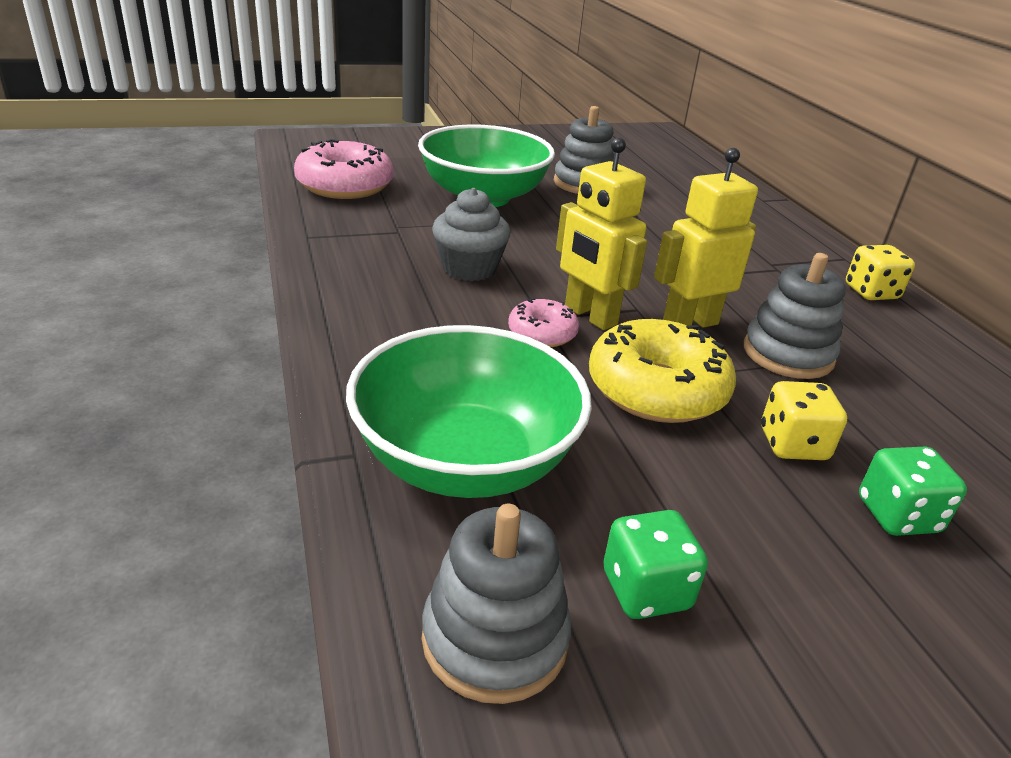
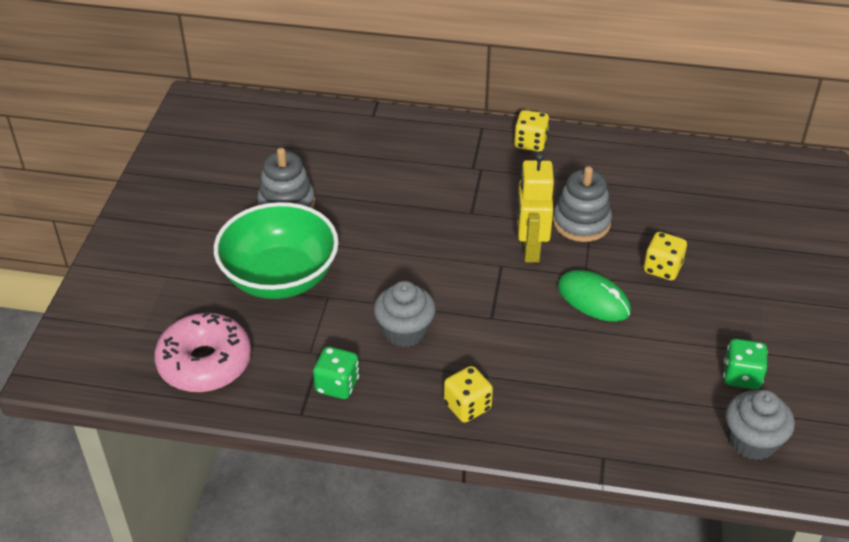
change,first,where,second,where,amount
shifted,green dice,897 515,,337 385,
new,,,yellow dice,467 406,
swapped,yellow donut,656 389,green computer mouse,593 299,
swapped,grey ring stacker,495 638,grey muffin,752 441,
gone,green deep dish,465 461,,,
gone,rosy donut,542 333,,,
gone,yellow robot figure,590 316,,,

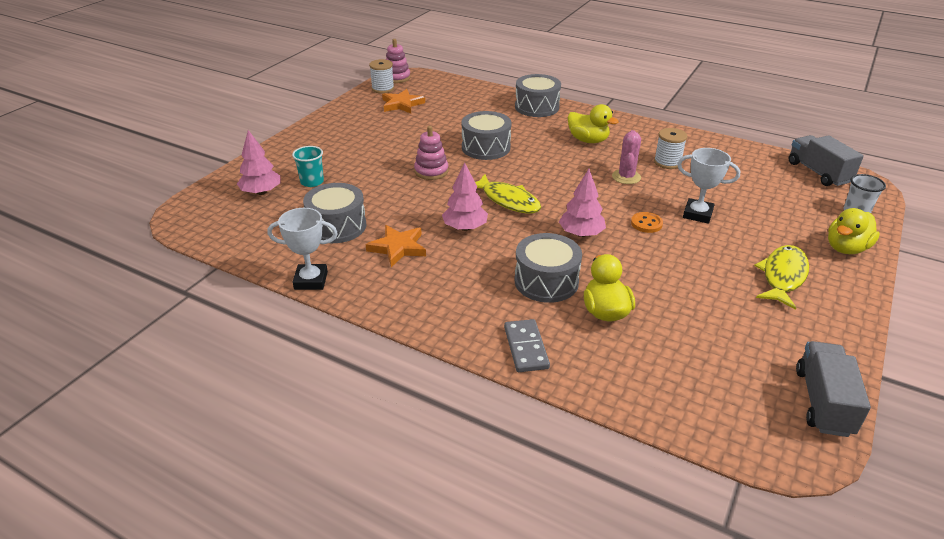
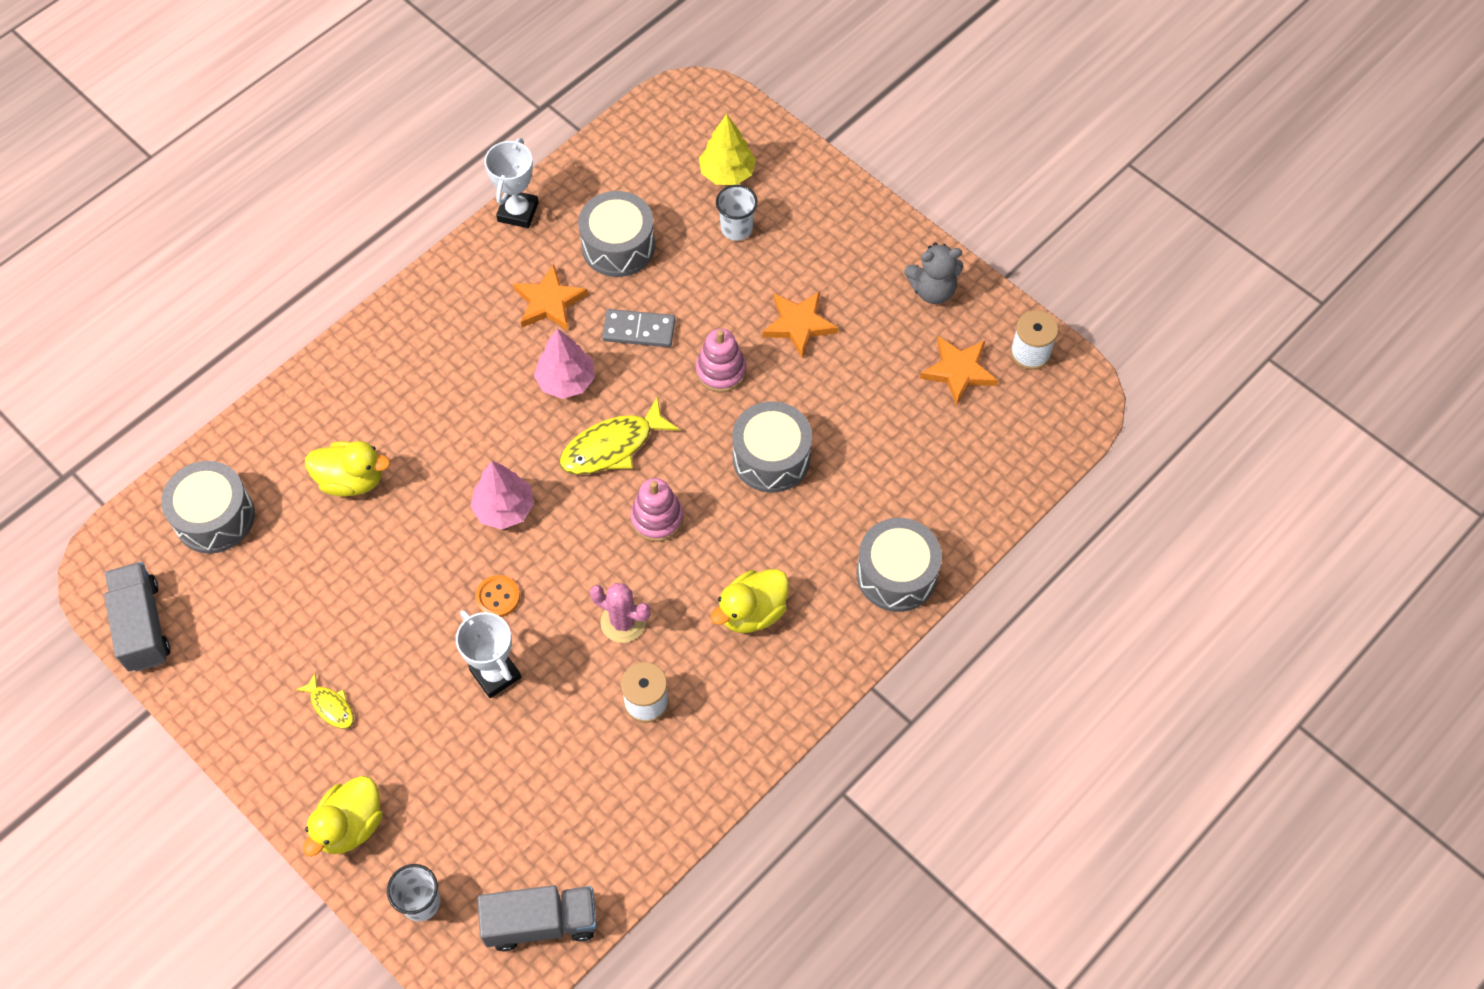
change,first,where,second,where,amount
rotated,grey truck,823 402,,143 626,135 degrees counterclockwise
shifted,grey snare drum,546 281,,214 517,
scaled,yellow toy fish,783 276,,330 706,x0.53
rotated,yellow toy duck,846 248,,350 825,120 degrees counterclockwise
rotated,white trophy,697 214,,495 674,75 degrees counterclockwise
shifted,grey domino,525 348,,639 330,
shifted,rosy ring stacker,397 78,,657 518,
repainted,rosy toy tree,261 192,yellow toy tree,727 173,
repainted,teal cup,312 182,white cup,736 228,
new,,,bright orange five-pointed star,799 324,
new,,,grey teddy bear,932 290,

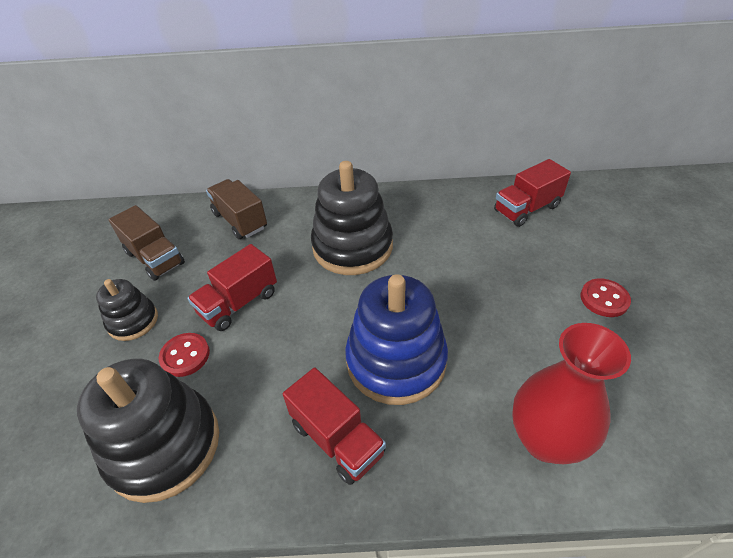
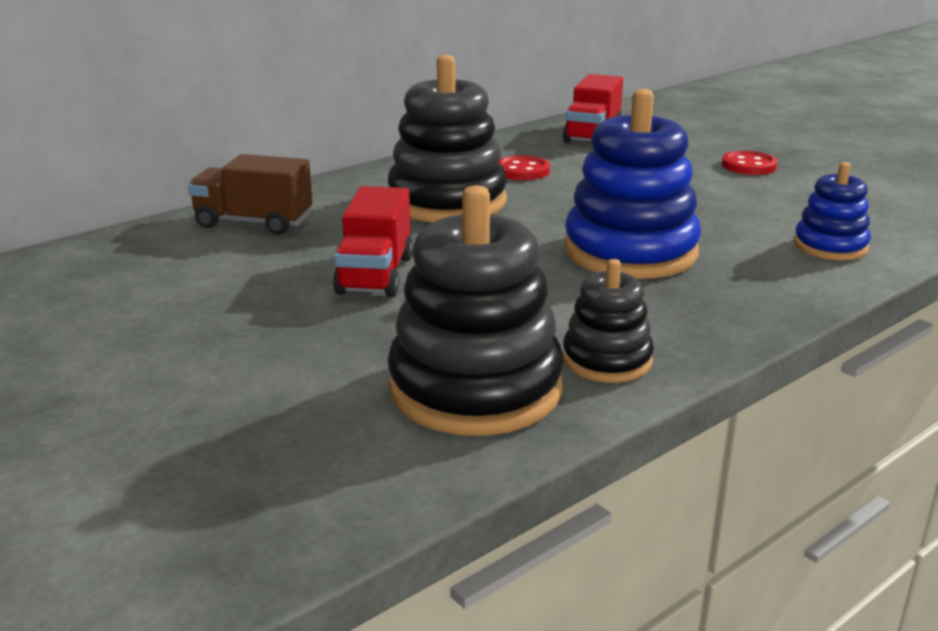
change,first,where,second,where,amount
shifted,red button,185 356,,522 171,
shifted,ebony ring stacker,133 321,,607 360,
swapped,red vase,545 440,royal blue ring stacker,830 246,
gone,russet truck,155 258,,,
gone,red truck,337 439,,,

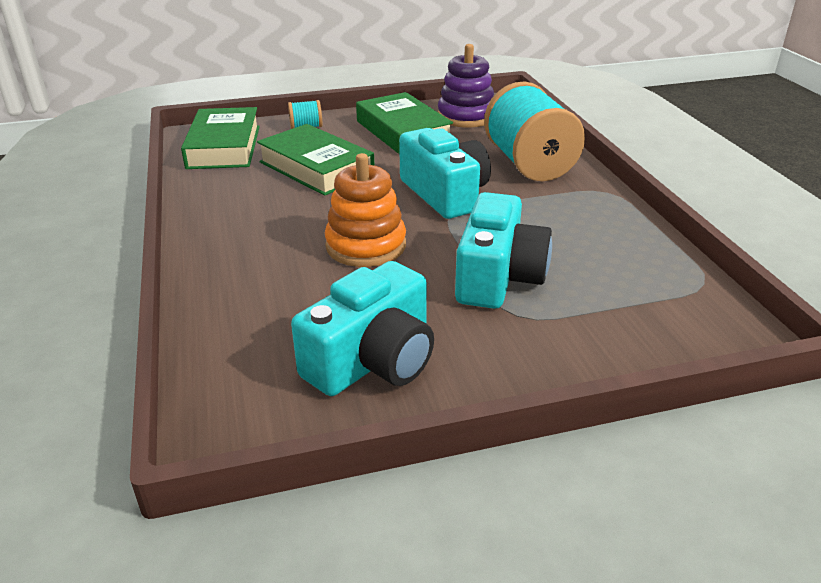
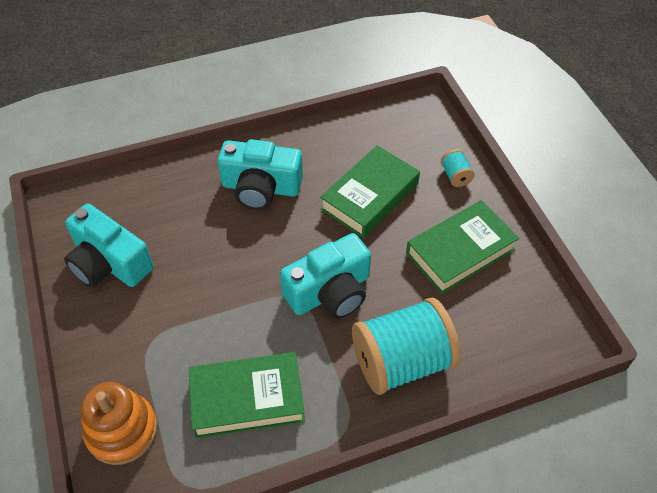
change,first,where,second,where,amount
shifted,bright orange ring stacker,366 246,,122 430,
shifted,green hardback,224 147,,247 399,
shifted,teal photo camera,498 276,,261 188,
gone,violet ring stacker,466 116,,,

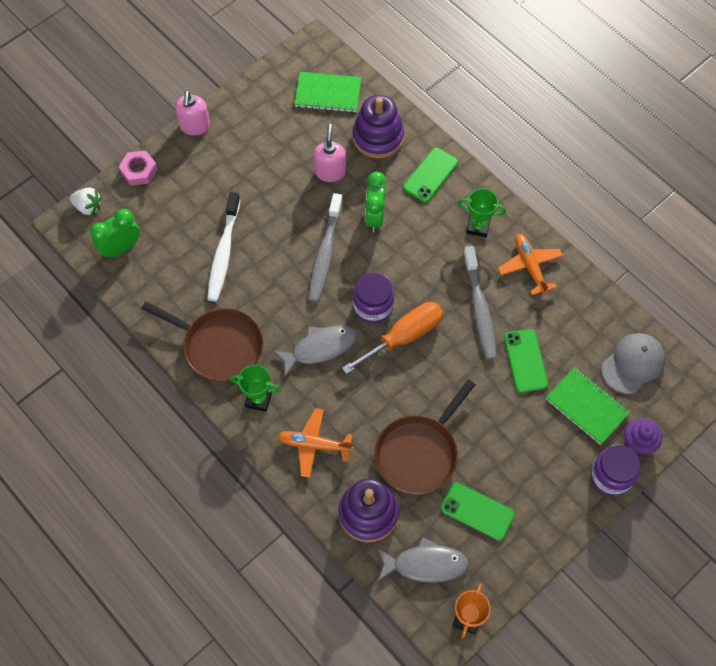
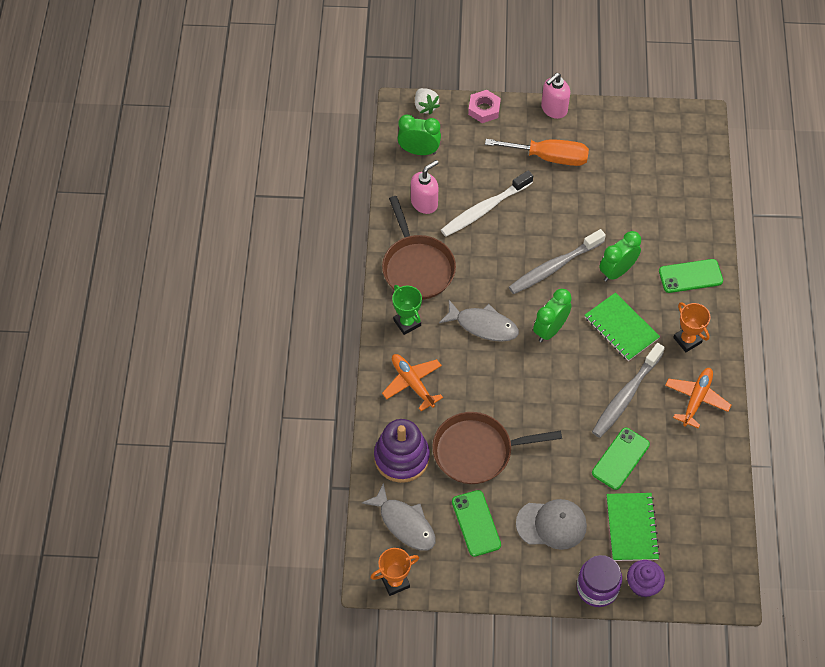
change,first,where,second,where,amount
shifted,rosy pump bottle,330 172,,424 203,
shifted,bright orange flat screwdriver,404 336,,549 157,
shifted,grey peaked cap,633 364,,551 524,
swapped,violet preserve jar,373 306,green alarm clock,550 330,
shifted,green notebook,328 93,,621 328,
repainted,green trophy,478 226,bright orange trophy,687 340,
gone,violet ring stacker,378 137,,,

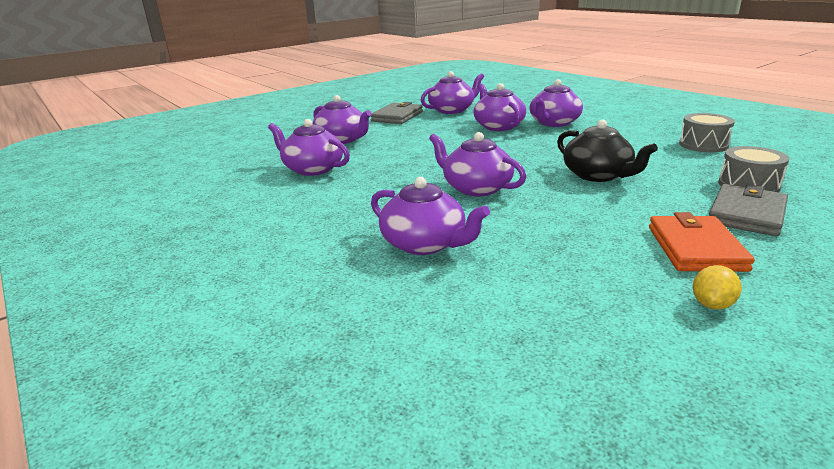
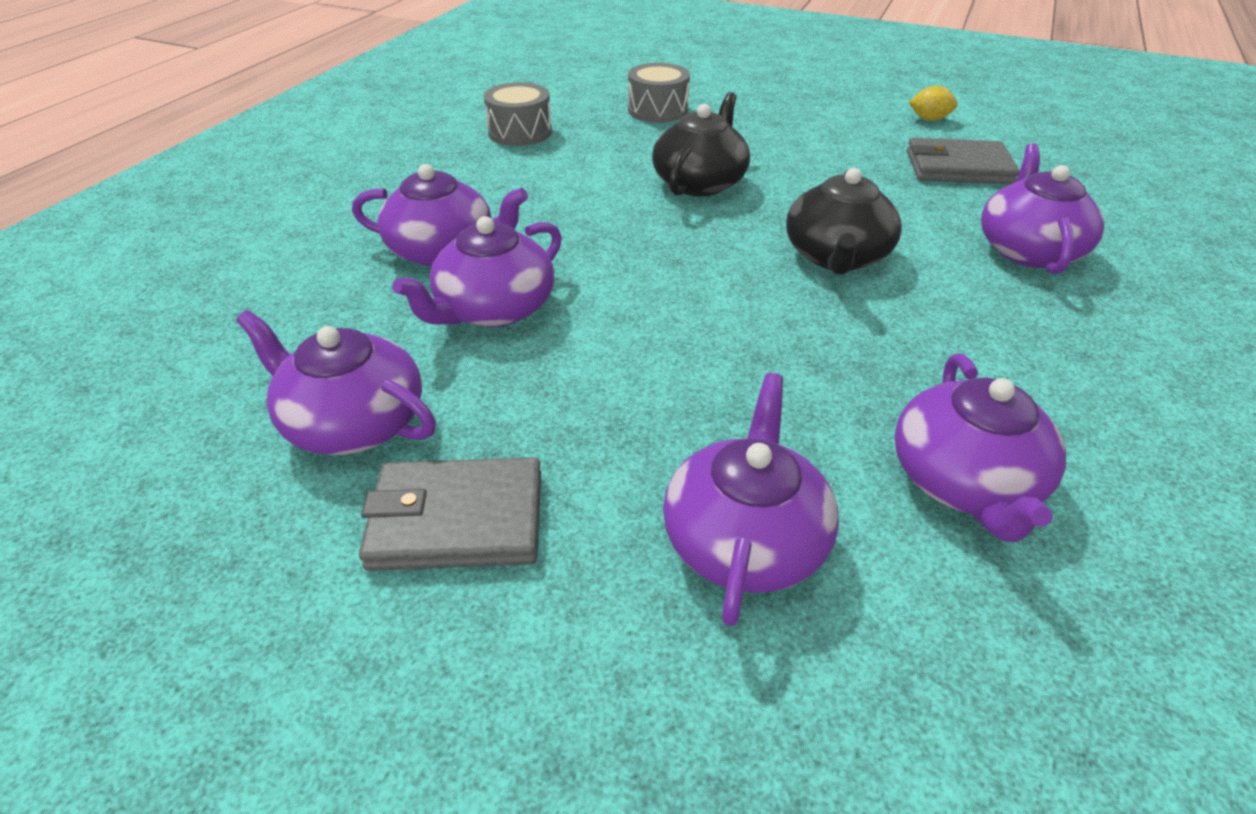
change,first,where,second,where,amount
repainted,violet teapot,476 188,ebony teapot,836 256,
shifted,grey wallet,746 214,,958 168,
gone,bright orange wallet,695 248,,,

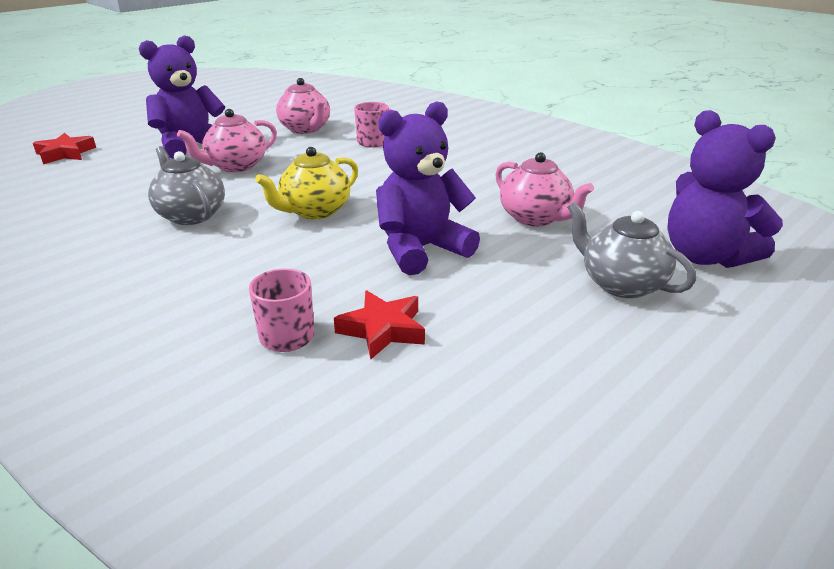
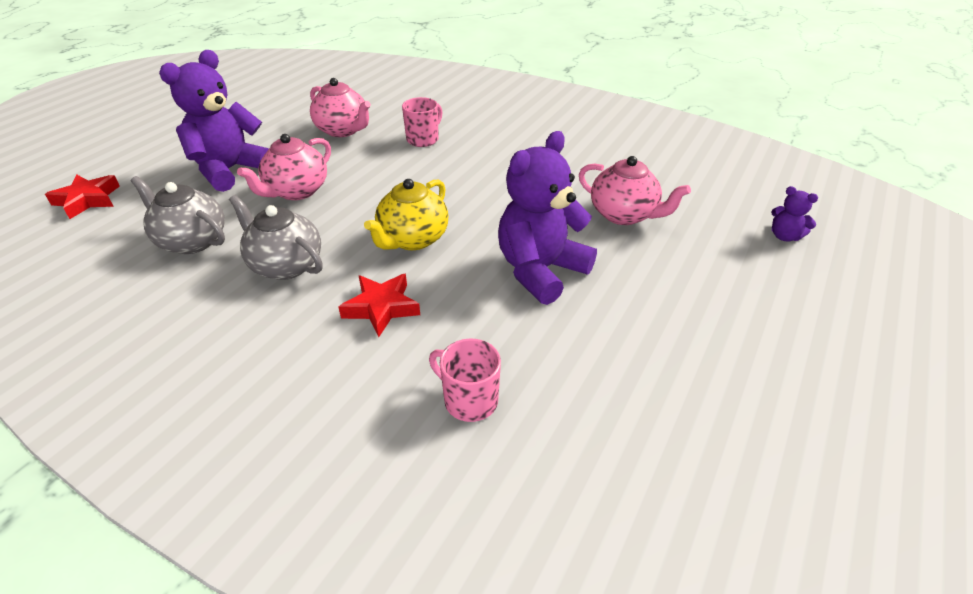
change,first,where,second,where,amount
shifted,grey teapot,621 284,,191 241,
shifted,red five-pointed star,382 329,,381 307,
scaled,violet teddy bear,705 256,,784 236,x0.44

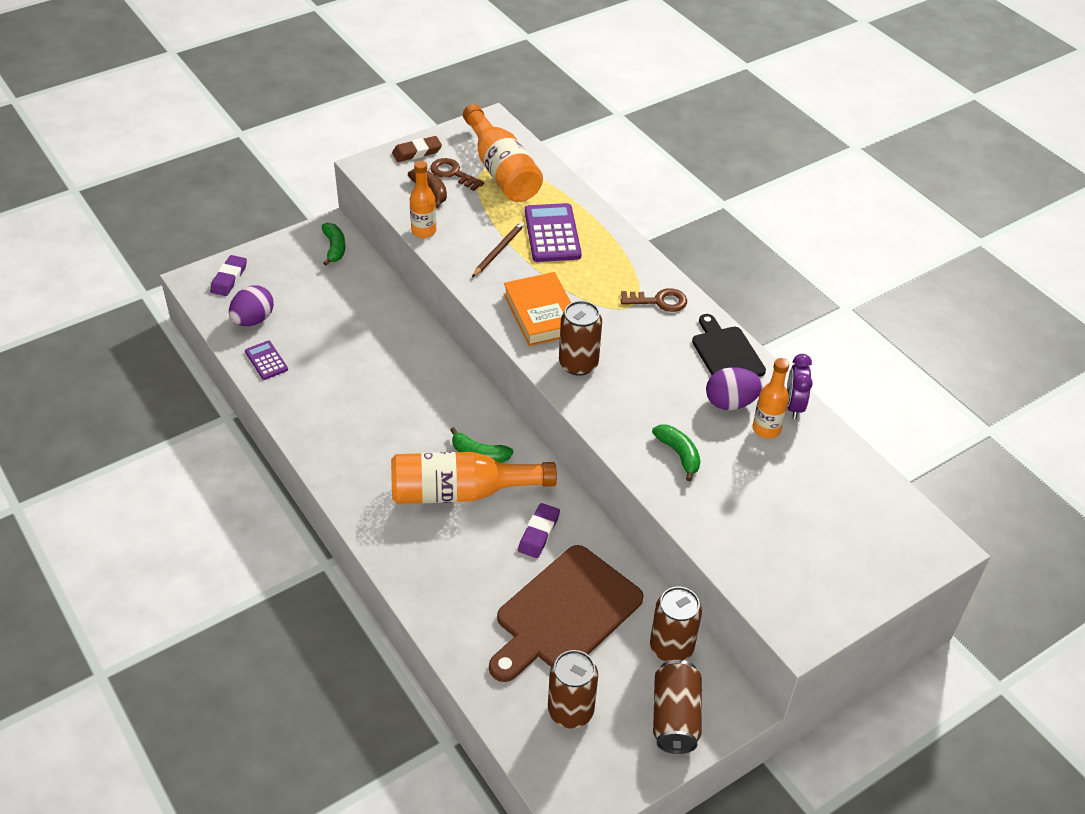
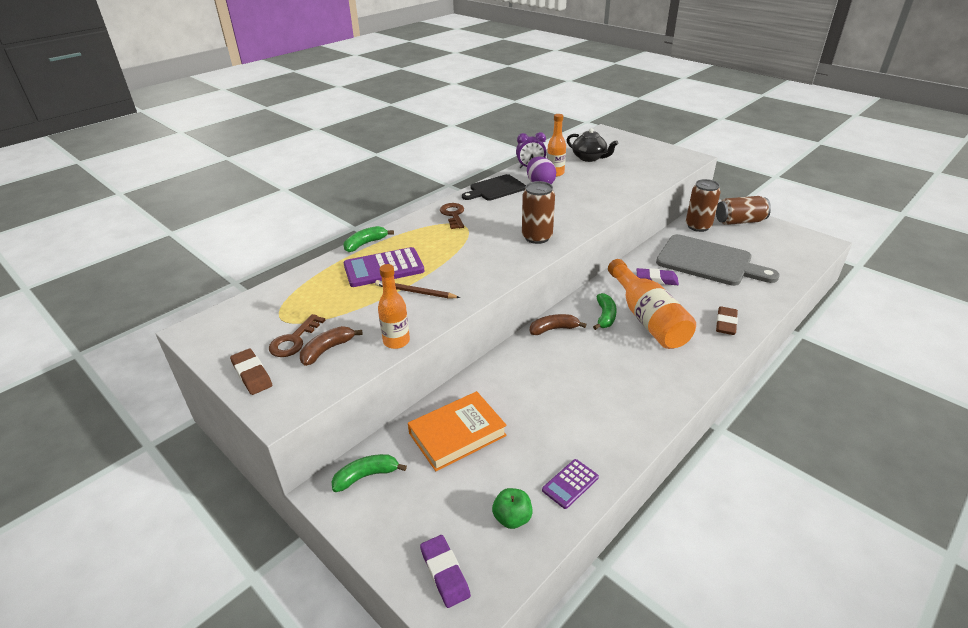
change,first,where,second,where,amount
shifted,green banana fruit,679 454,,365 244,
shifted,bright orange hardback,541 314,,457 434,
rotated,violet eraser,229 278,,445 573,60 degrees clockwise
swapped,violet egg,253 320,green apple fruit,512 518,
new,,,russet banana fruit,553 329,
new,,,ebony teapot,589 158,
repainted,russet bread board,564 613,grey bread board,708 262,
new,,,russet eraser,726 323,
gone,bright orange flask,501 171,,,
gone,russet tin,570 711,,,

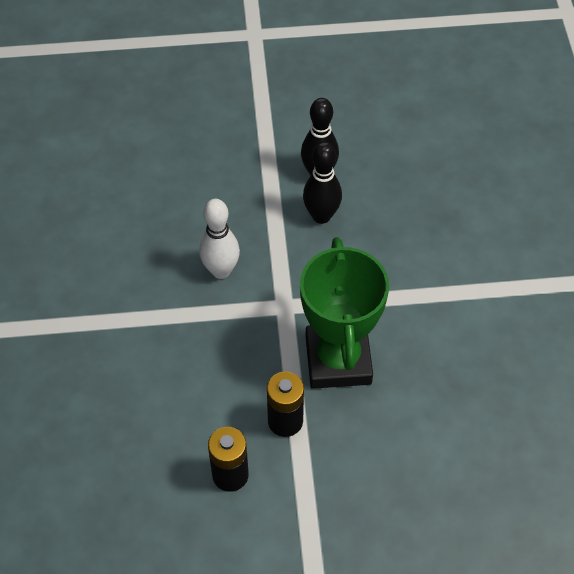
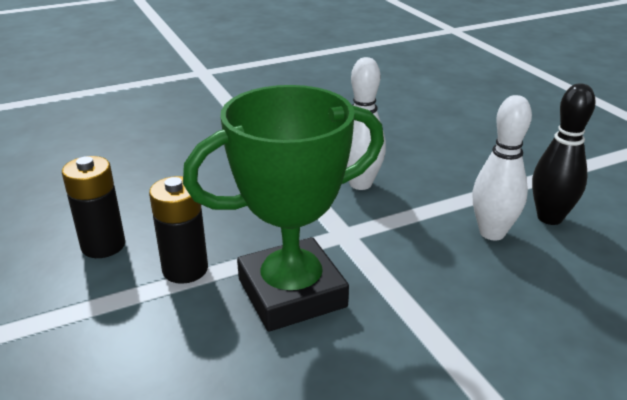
change,first,where,second,where,amount
repainted,ebony bowling pin,321 216,white bowling pin,492 233,

